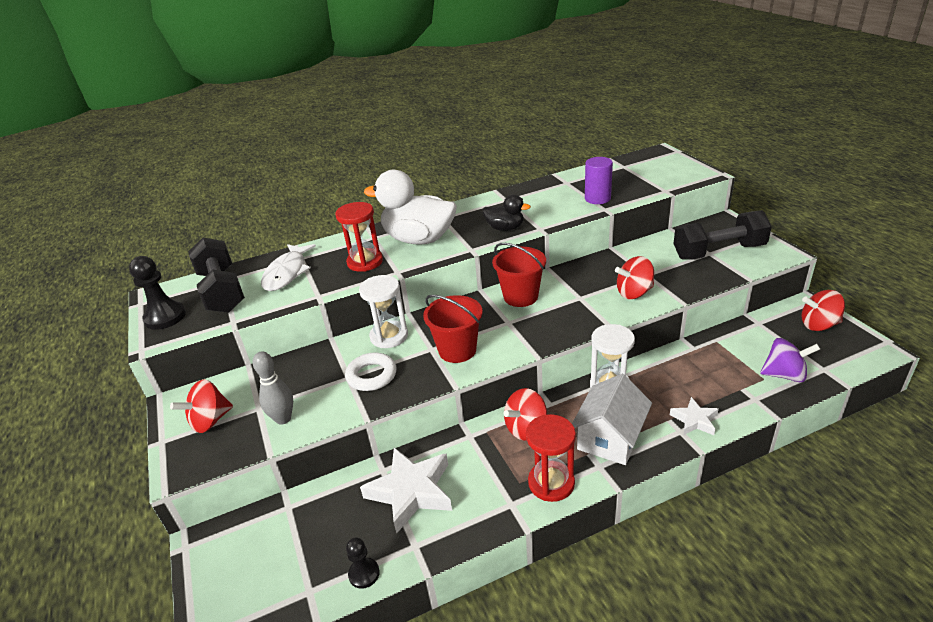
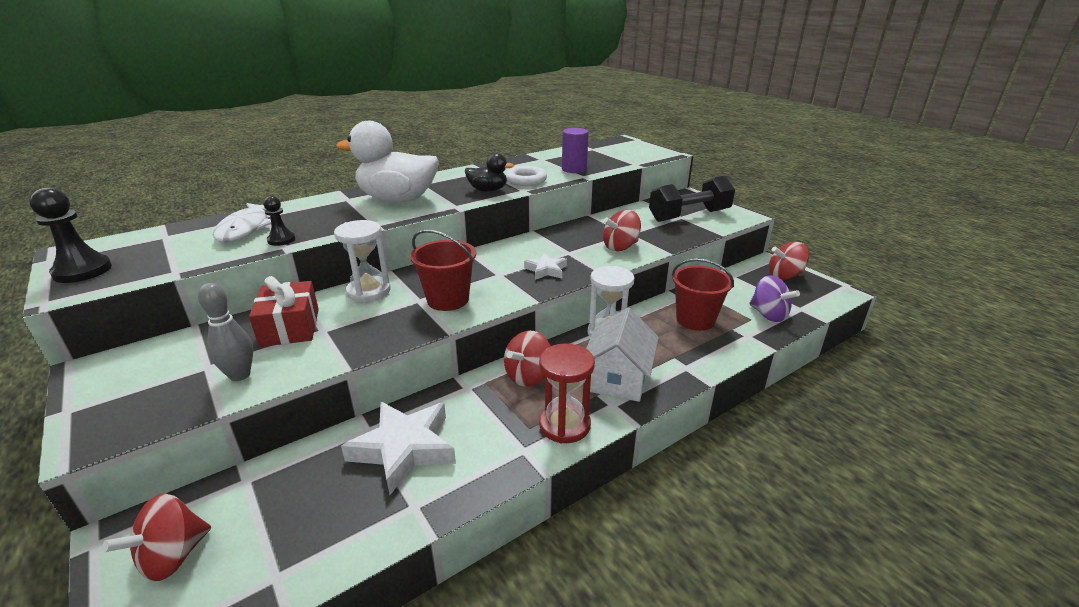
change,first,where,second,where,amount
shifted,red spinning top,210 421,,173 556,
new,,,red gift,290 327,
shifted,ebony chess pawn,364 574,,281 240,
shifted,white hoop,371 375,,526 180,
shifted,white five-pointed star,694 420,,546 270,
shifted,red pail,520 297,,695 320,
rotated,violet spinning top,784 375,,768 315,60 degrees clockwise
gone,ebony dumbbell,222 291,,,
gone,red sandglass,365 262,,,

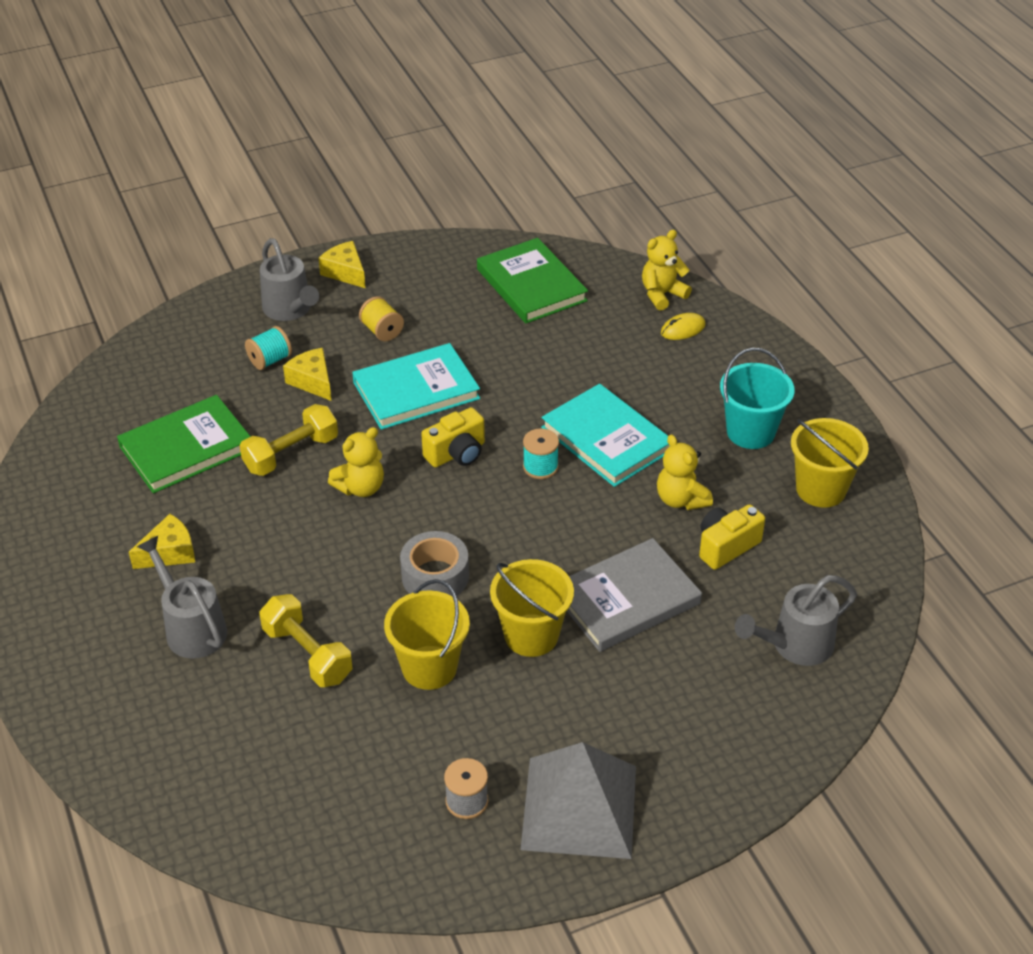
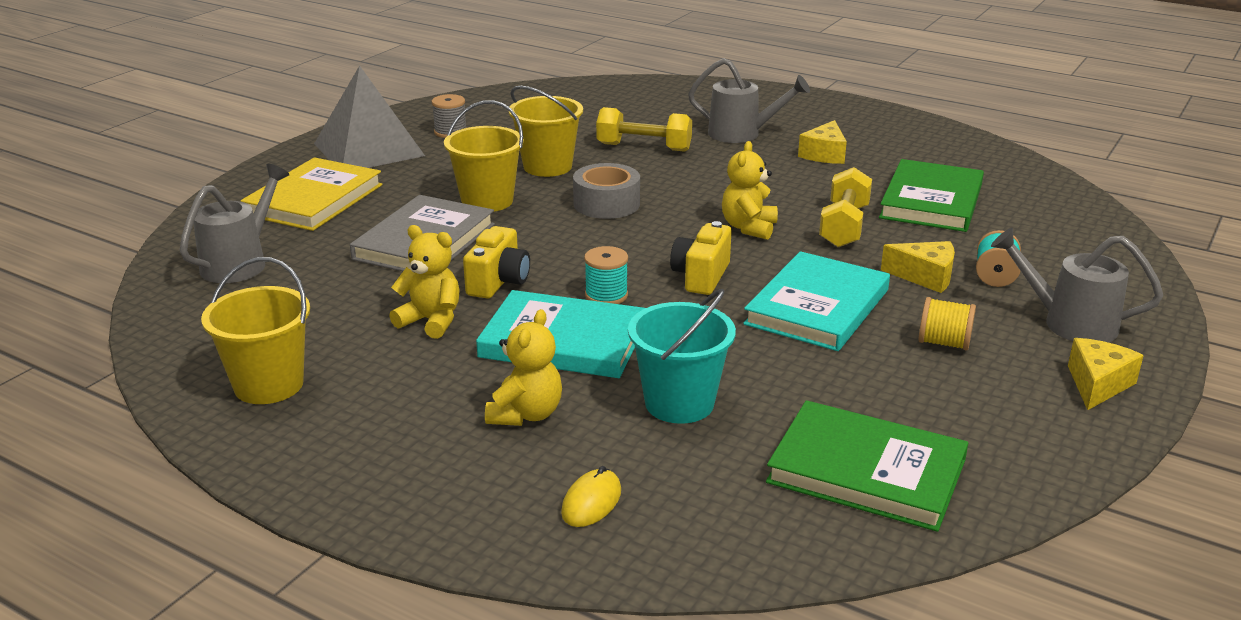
change,first,where,second,where,amount
new,,,yellow hardback,314 200,
shifted,yellow photo camera,726 546,,498 282,
shifted,yellow teddy bear,662 294,,526 414,
shifted,teal pail,750 432,,679 403,
rotated,yellow cheese wedge,345 272,,1097 384,75 degrees counterclockwise

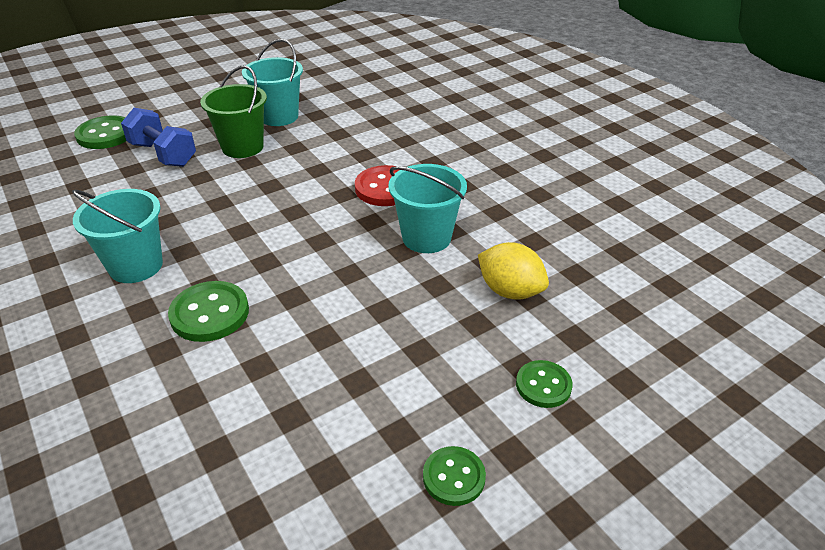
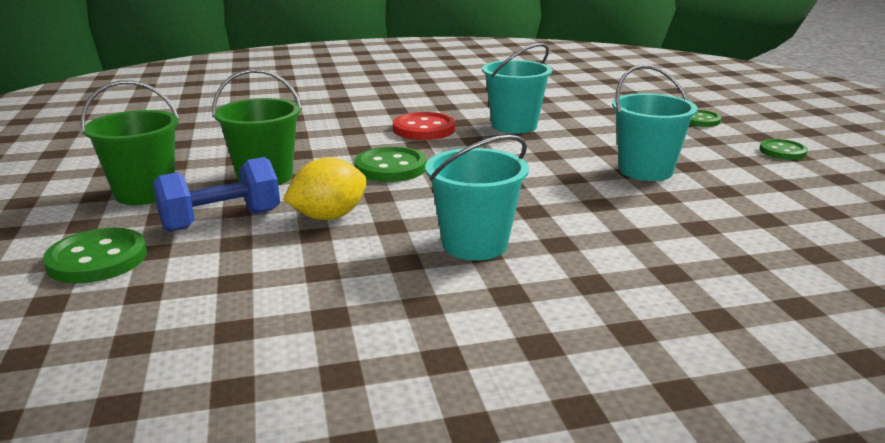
change,first,where,second,where,amount
new,,,green pail,145 193,
shifted,yellow citrus fruit,510 291,,329 217,
shifted,green button,210 313,,390 168,
shifted,teal pail,279 116,,645 170,

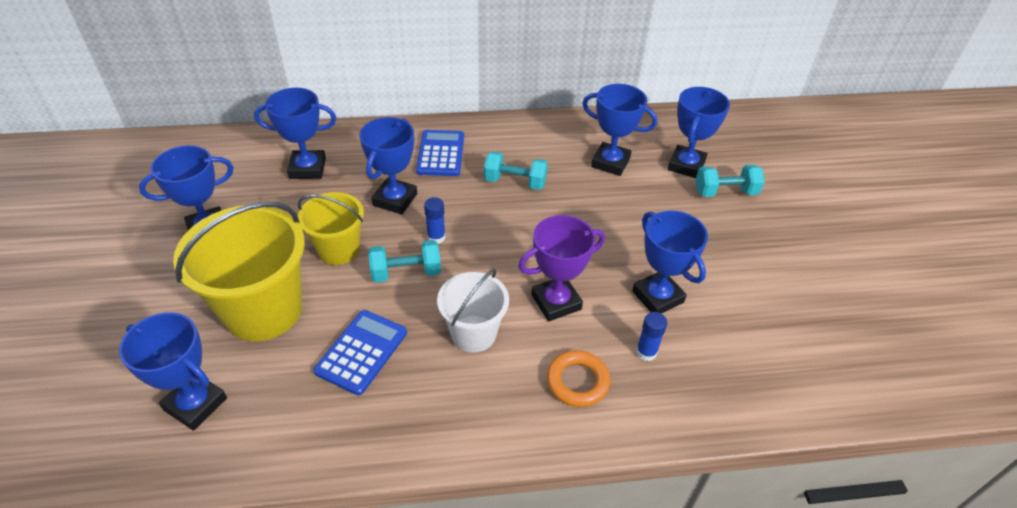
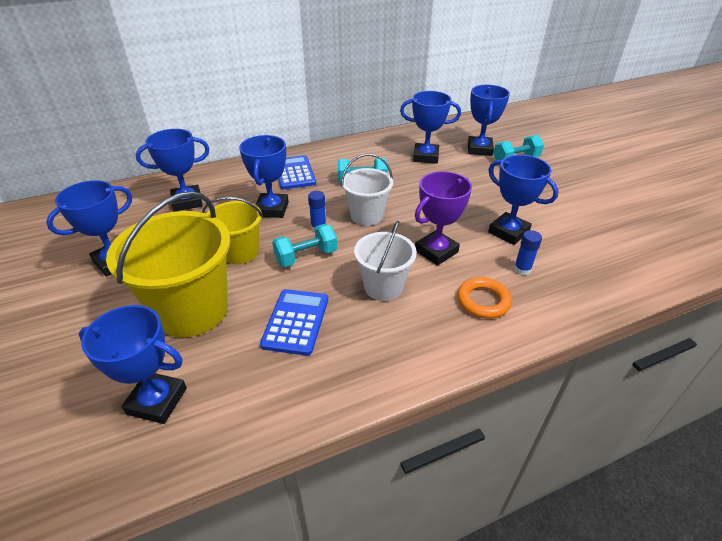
change,first,where,second,where,amount
new,,,white pail,367 215,

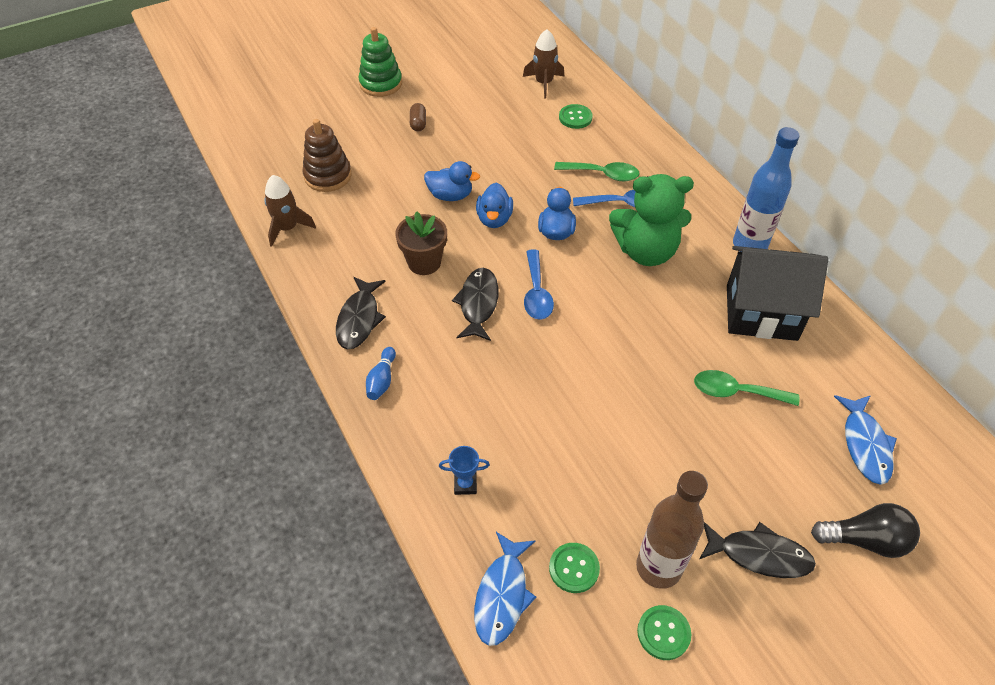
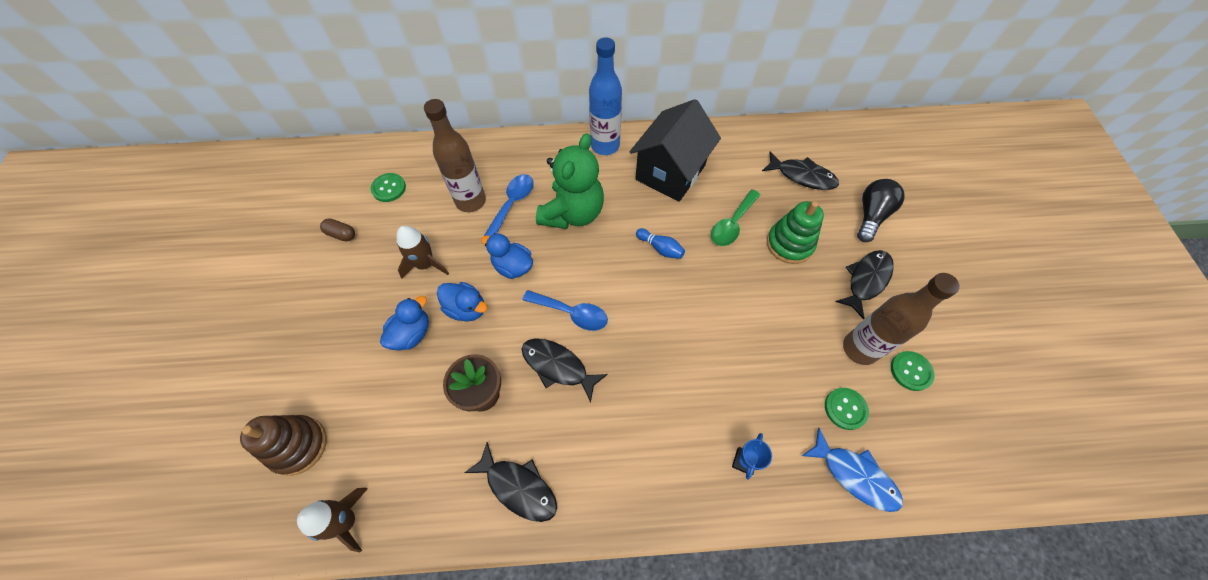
change,first,where,second,where,amount
shifted,russet pill shape,418 123,,341 234,
shifted,russet spaceship,544 83,,425 264,
swapped,green teaspoon,603 174,russet flask,471 201,
shifted,royal blue bowling pin,382 380,,660 248,
repainted,royal blue toy fish,865 444,ebony toy fish,802 176,
shifted,green ring stacker,381 84,,789 244,

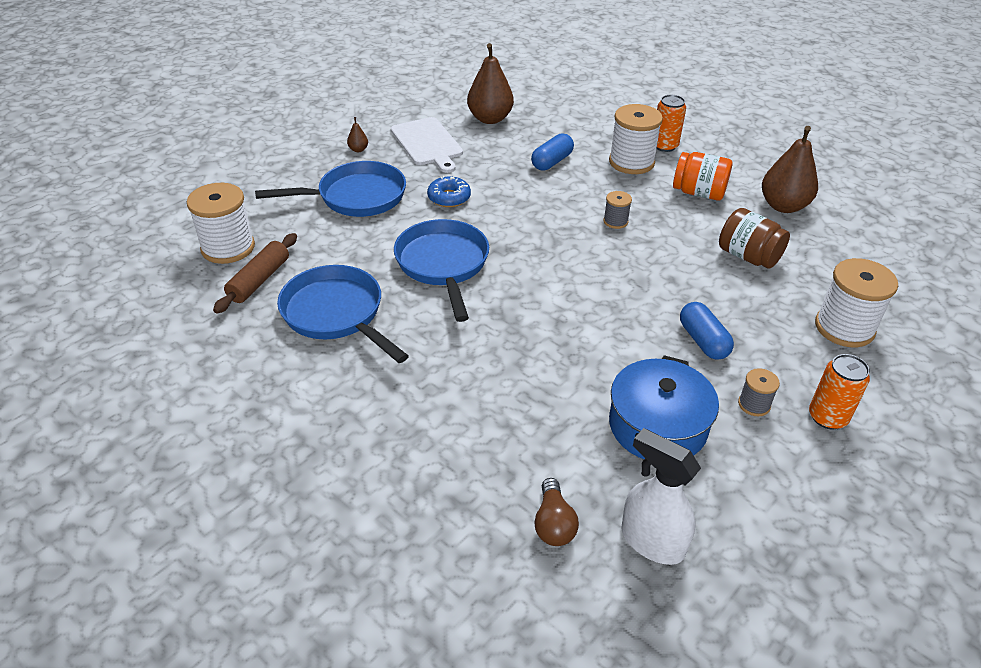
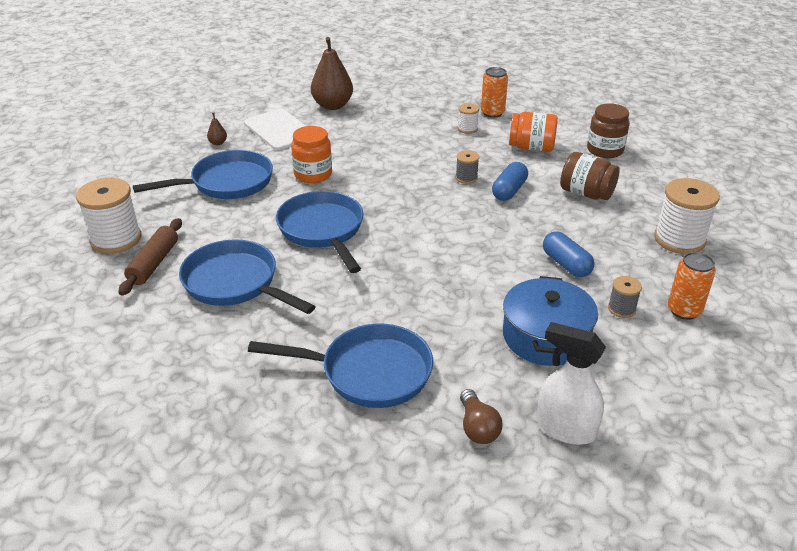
change,first,where,second,where,amount
new,,,royal blue pan,368 372,
swapped,royal blue donut,449 198,bright orange preserve jar,313 174,
scaled,white bobbin,631 162,,467 129,x0.50
shifted,royal blue pill shape,551 162,,509 191,
swapped,russet toy pear,783 206,russet preserve jar,605 150,

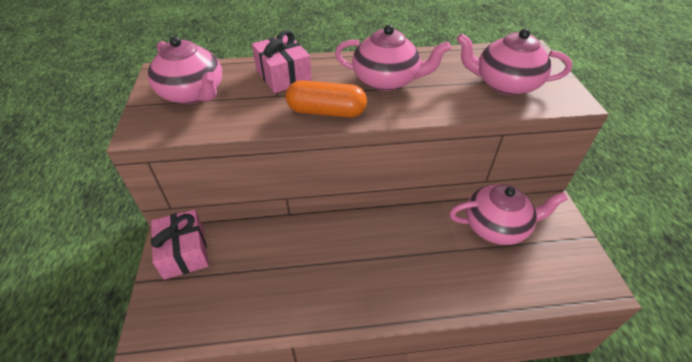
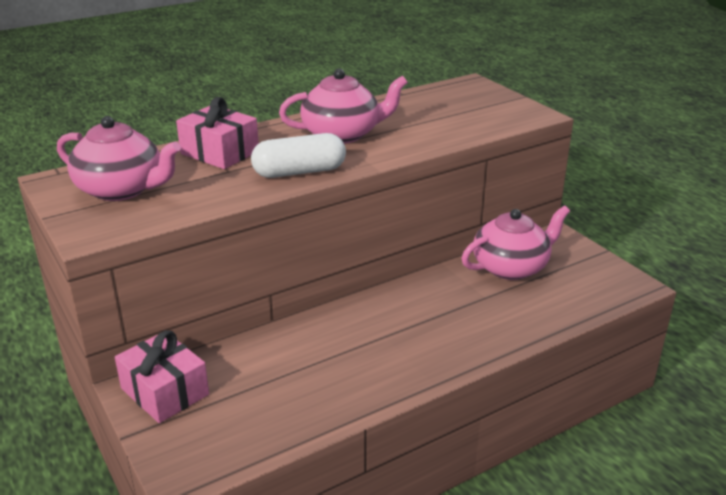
change,first,where,second,where,amount
repainted,bright orange pill shape,326 111,white pill shape,299 172,
gone,rosy teapot,505 84,,,

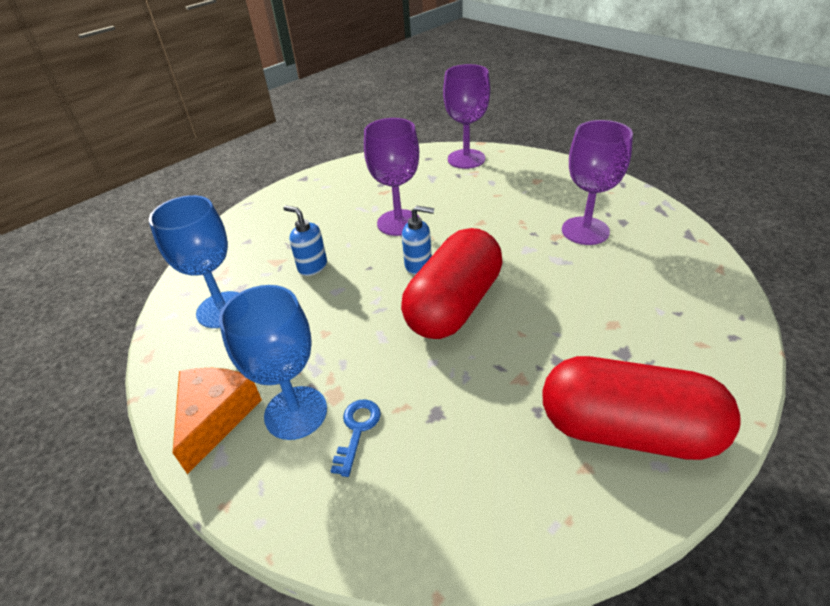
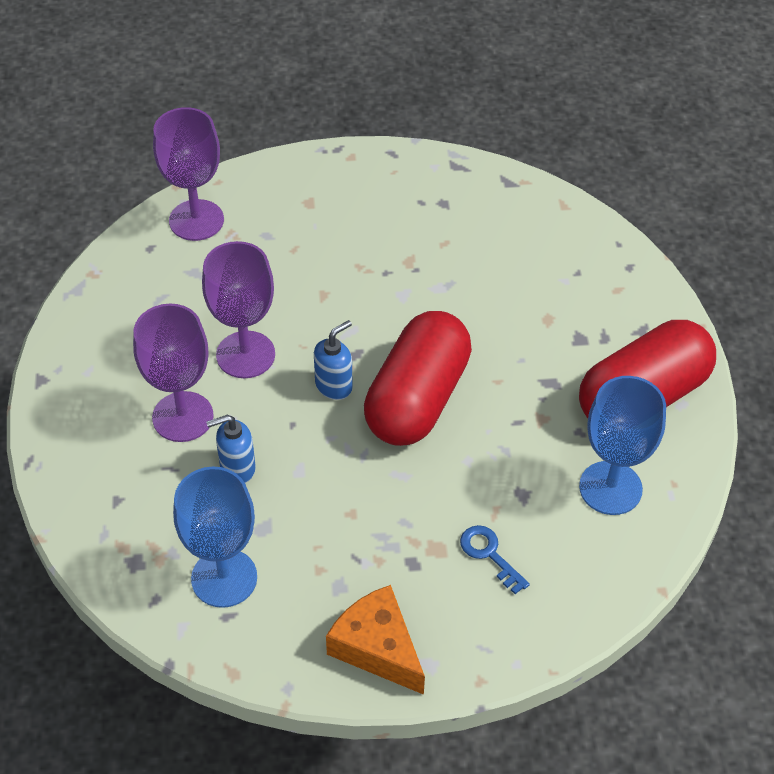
change,first,where,second,where,amount
shifted,violet goblet,585 231,,183 417,
rotated,red pill shape,454 305,,417 399,45 degrees clockwise
shifted,royal blue goblet,296 412,,610 488,

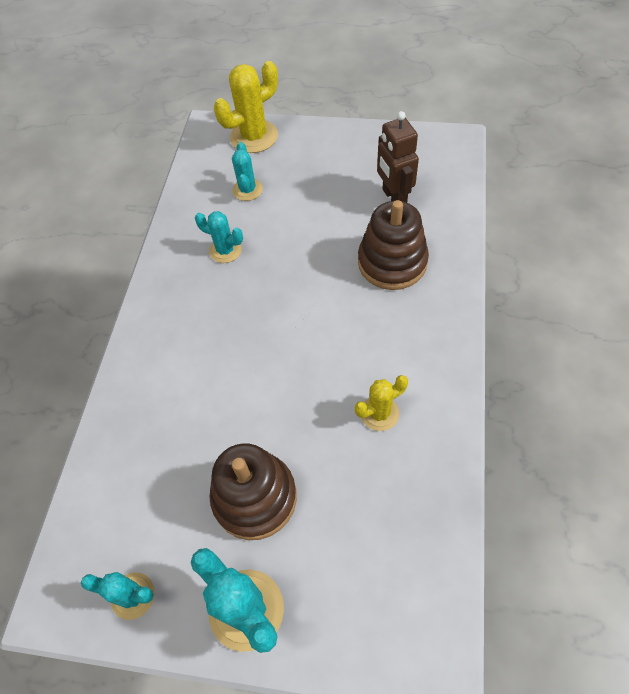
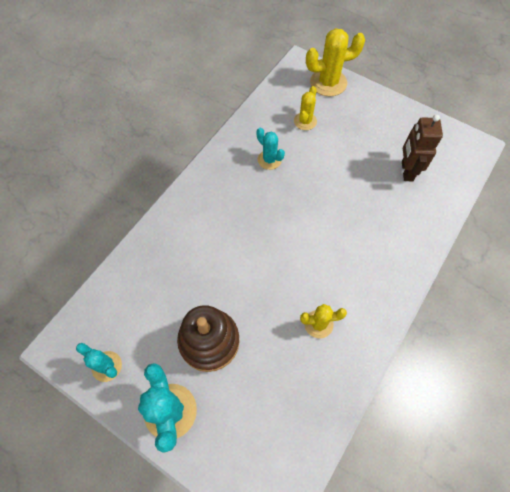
change,first,where,second,where,amount
repainted,teal cactus,247 190,yellow cactus,305 121,
gone,russet ring stacker,392 262,,,

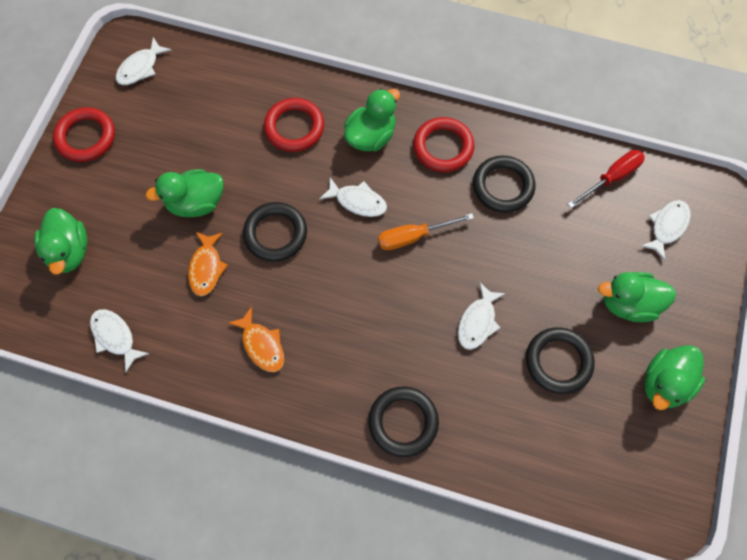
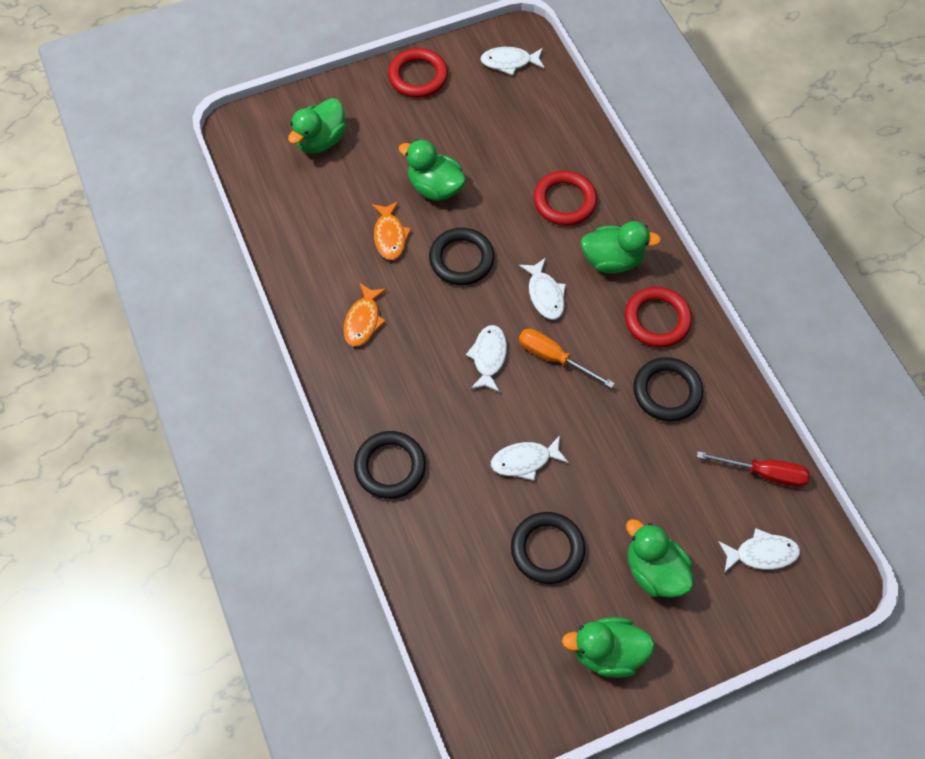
change,first,where,second,where,amount
rotated,bright orange toy fish,206 268,,390 236,60 degrees counterclockwise
shifted,white toy fish,115 337,,488 357,

